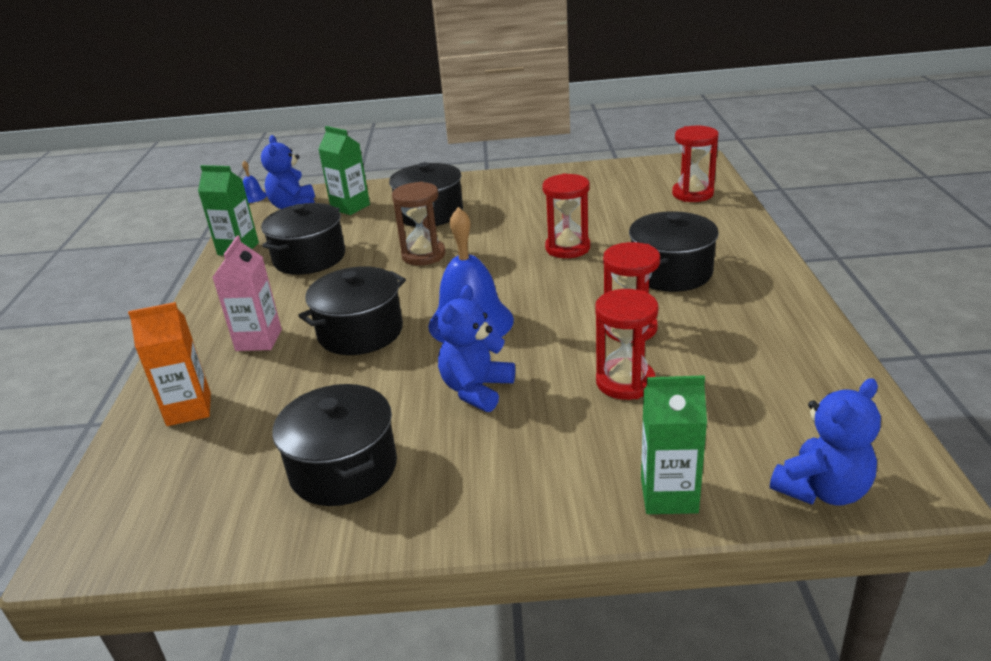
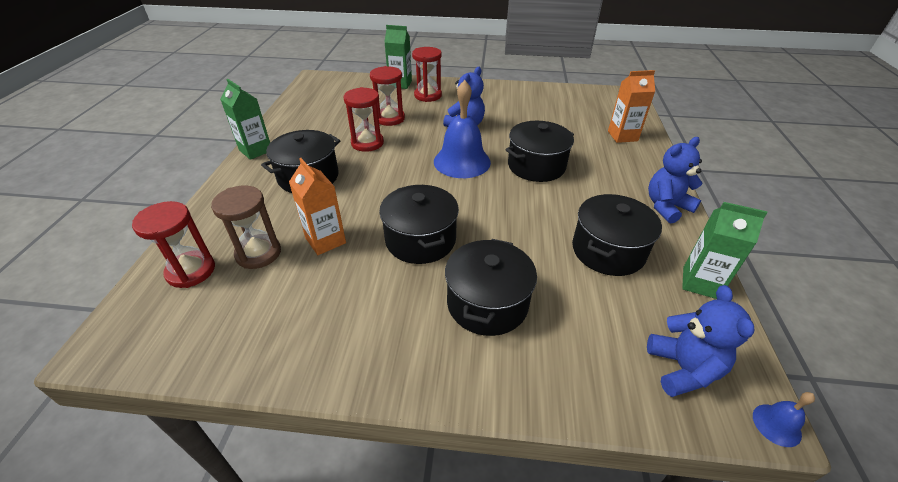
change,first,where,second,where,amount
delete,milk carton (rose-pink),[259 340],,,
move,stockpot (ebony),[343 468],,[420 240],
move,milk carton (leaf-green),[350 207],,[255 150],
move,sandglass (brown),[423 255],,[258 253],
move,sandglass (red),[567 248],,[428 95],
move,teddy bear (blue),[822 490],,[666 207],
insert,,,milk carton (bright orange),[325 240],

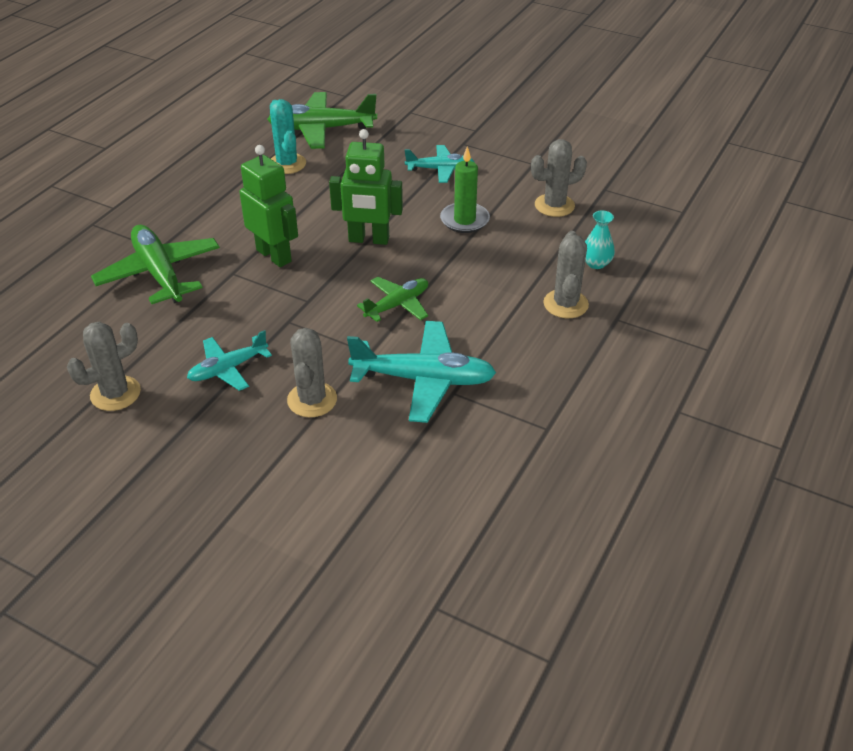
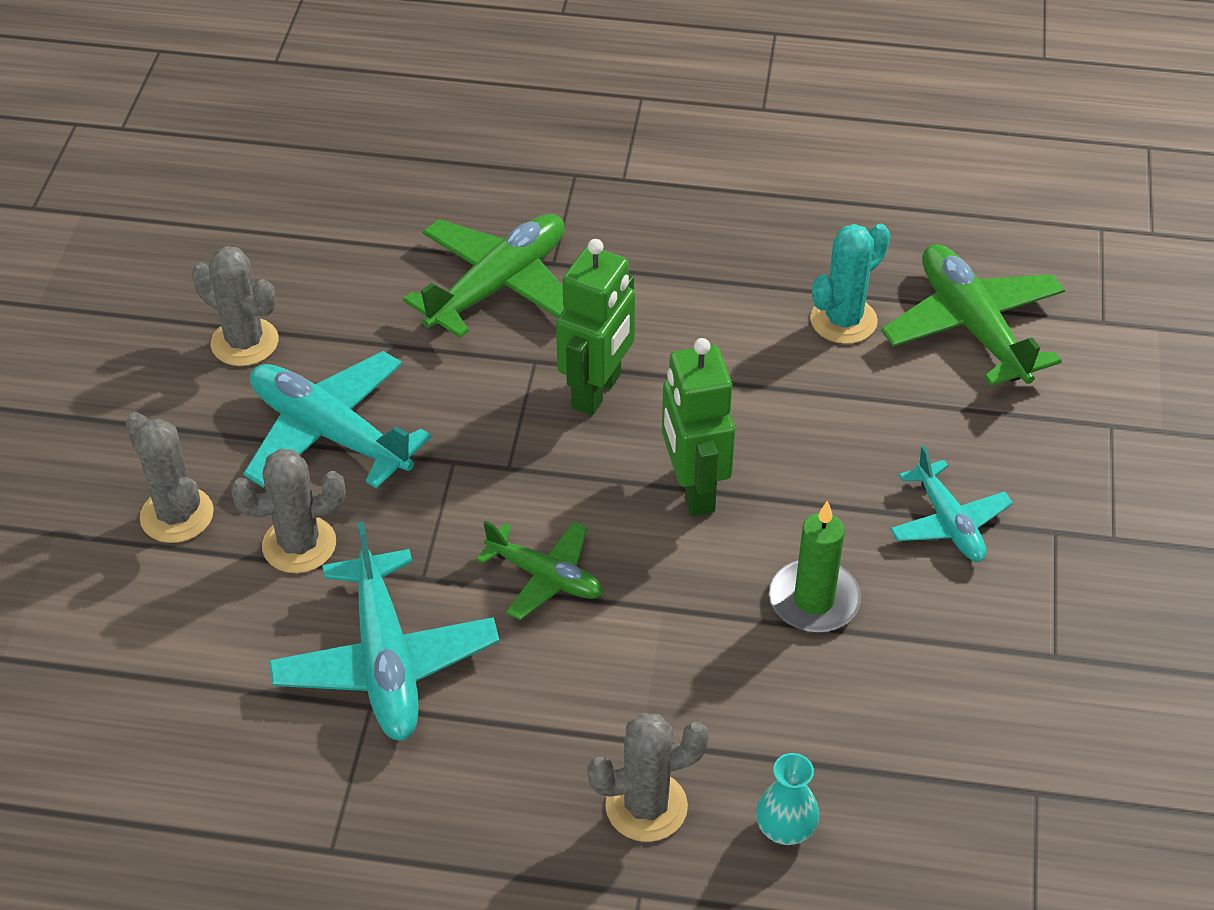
change,first,where,second,where,amount
resize,plane (turquoise),[228 369],,[329 433],x1.66
move,cactus (grey),[554 205],,[177 515],

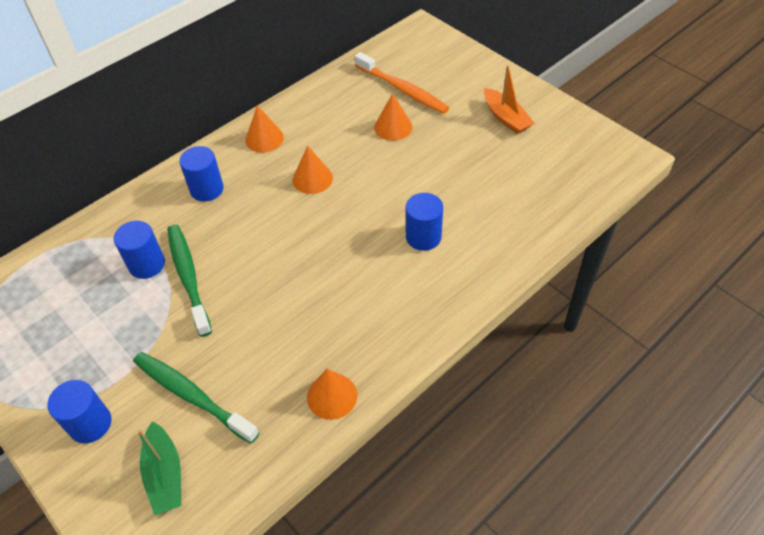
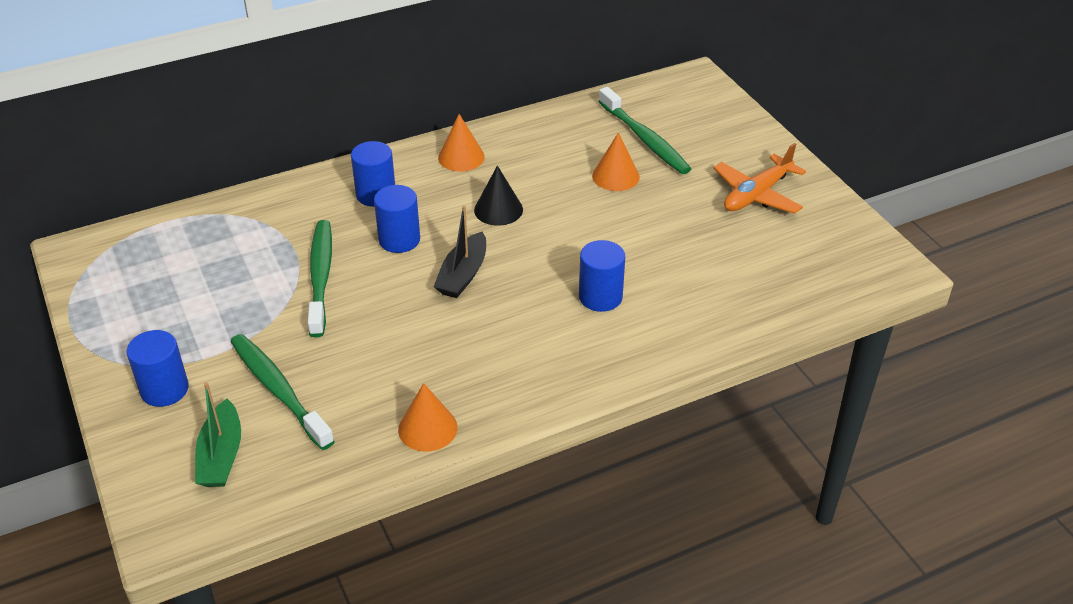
change,first,where,second,where,amount
move,solid cylinder (blue),[147 264],,[399 240],
recolor,cone (bright orange),[312 179],cone (ebony),[498 209],
recolor,tooth brush (bright orange),[403 89],tooth brush (leaf-green),[645 139],
replace,sailboat (bright orange),[505 118],plane (bright orange),[757 195],
insert,,,sailboat (ebony),[463 275],

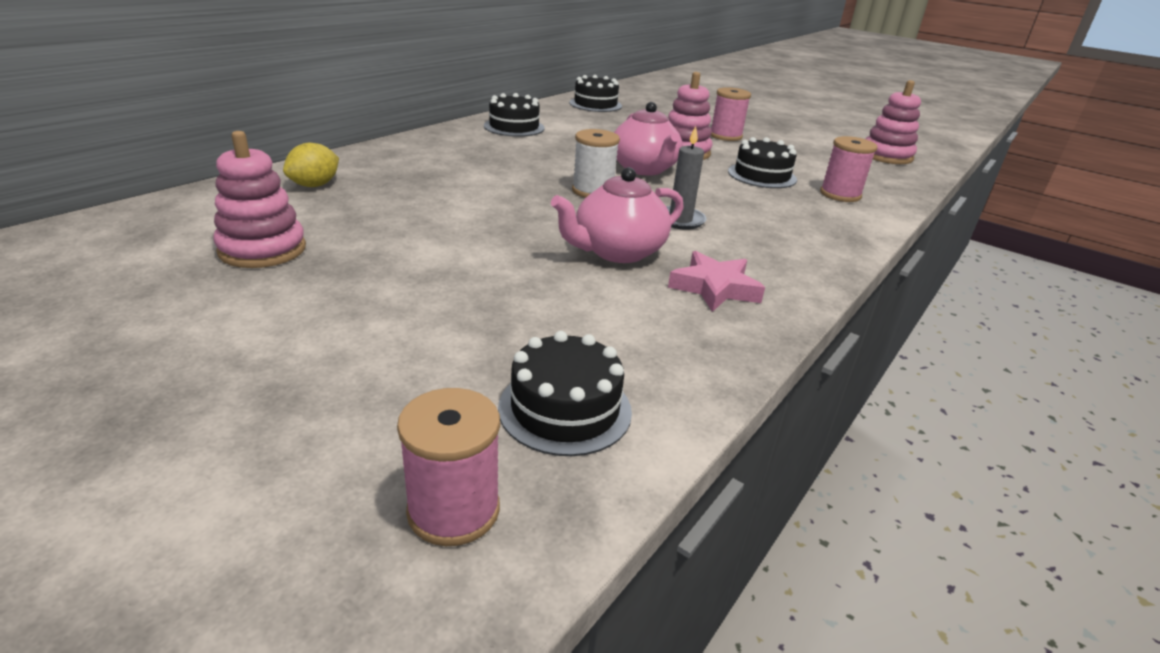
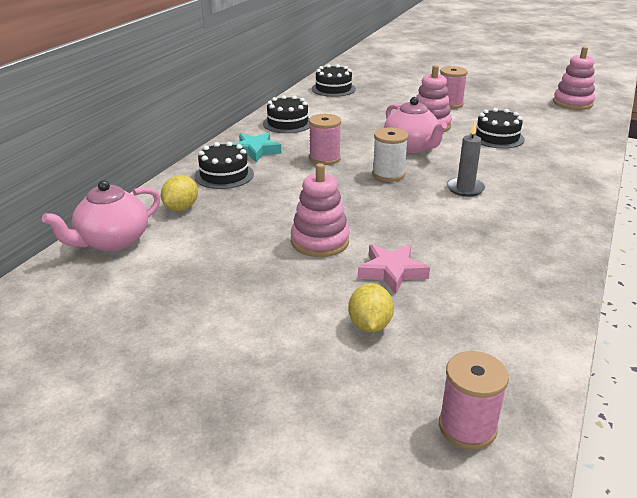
change,first,where,second,where,amount
move,stacking toy (rose-pink),[262 250],,[320 241],
move,cake (ebony),[565 409],,[224 175],
move,teapot (rose-pink),[617 251],,[112 241],
move,star (rose-pink),[714 288],,[392 272],
move,bobbin (rose-pink),[840 194],,[324 158],
insert,,,star (turquoise),[255 151],
insert,,,toy lemon (yellow),[370 325],

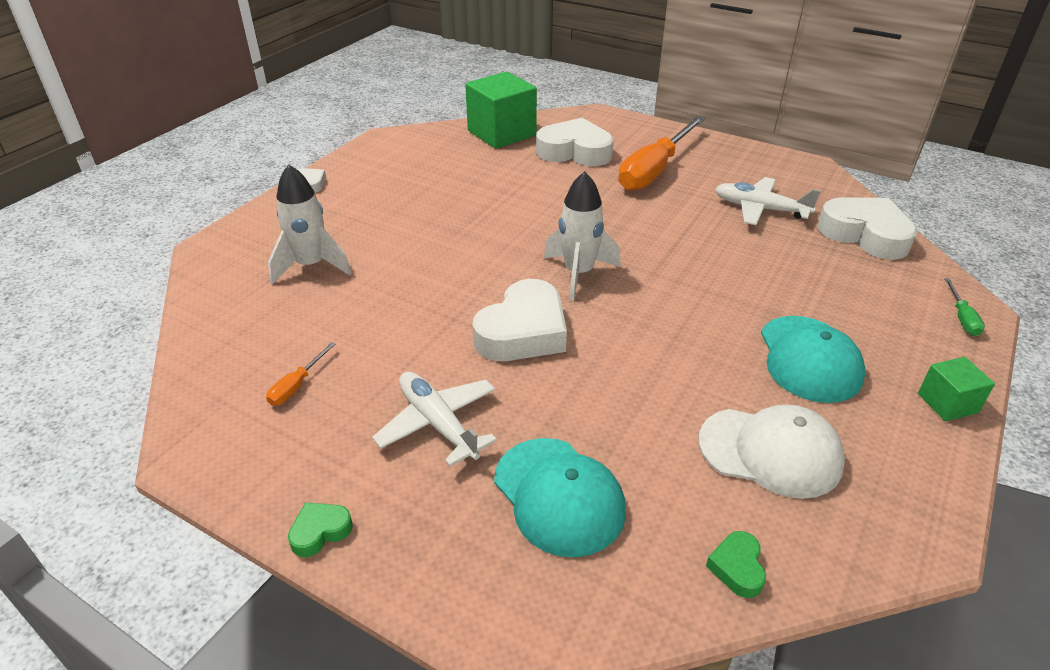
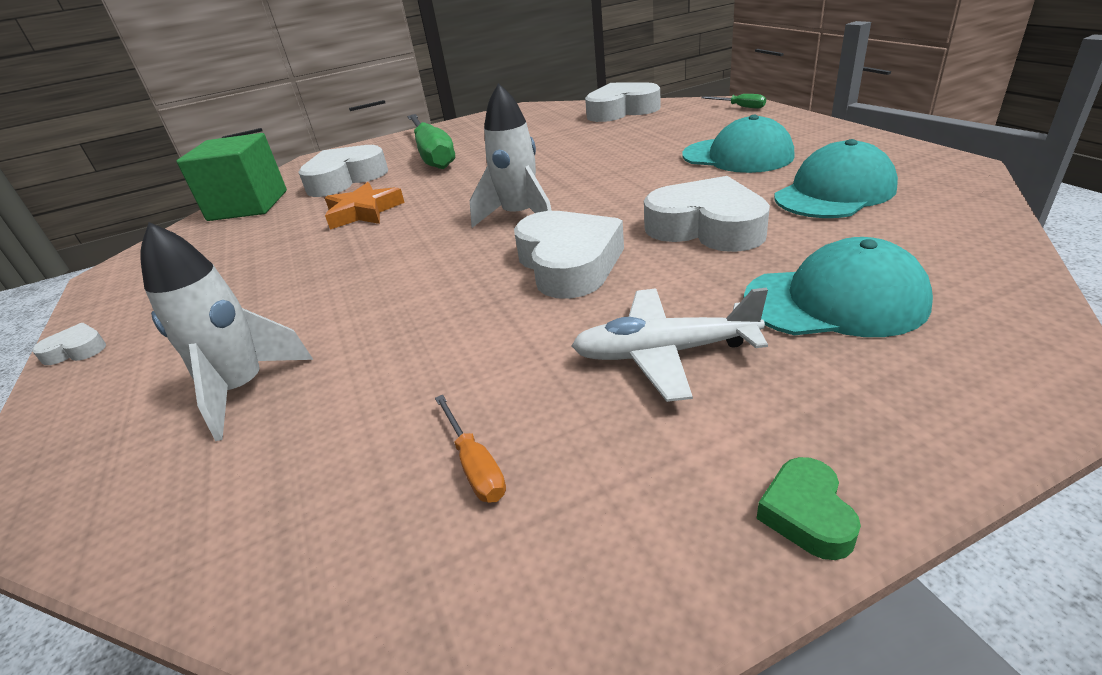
change,first,where,second,where,amount
recolor,flat screwdriver (bright orange),[654 170],flat screwdriver (leaf-green),[432 155],
recolor,peaked cap (snow-white),[770 452],peaked cap (turquoise),[834 192],
delete,heart (leaf-green),[737 567],,,
delete,plane (snow-white),[760 209],,,
delete,cube (leaf-green),[947 403],,,
insert,,,star (bright orange),[363 212],
insert,,,heart (snow-white),[706 227],

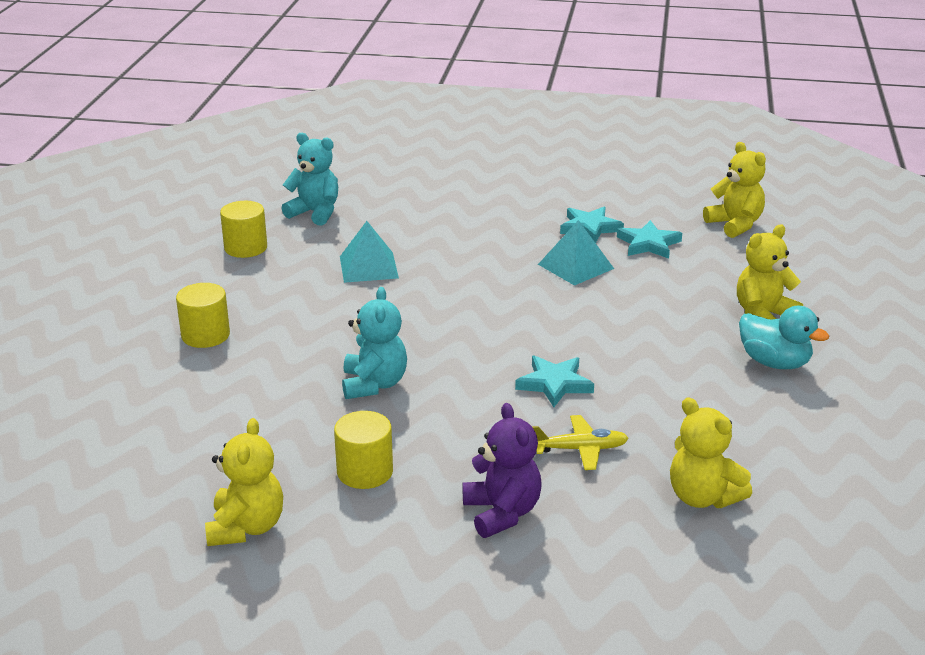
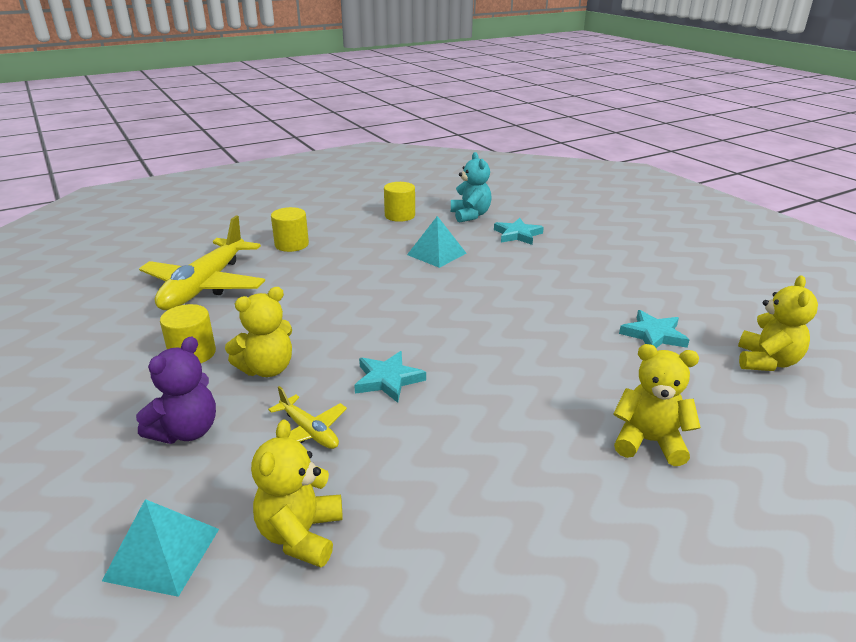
change,first,where,second,where,amount
move,teddy bear (yellow),[246 527],,[267 369],
delete,teddy bear (turquoise),[374 384],,,
move,pyramid (turquoise),[575 266],,[162 554],
move,star (turquoise),[590 228],,[517 234],
delete,rubber duck (turquoise),[774 362],,,
insert,,,plane (yellow),[205 285],

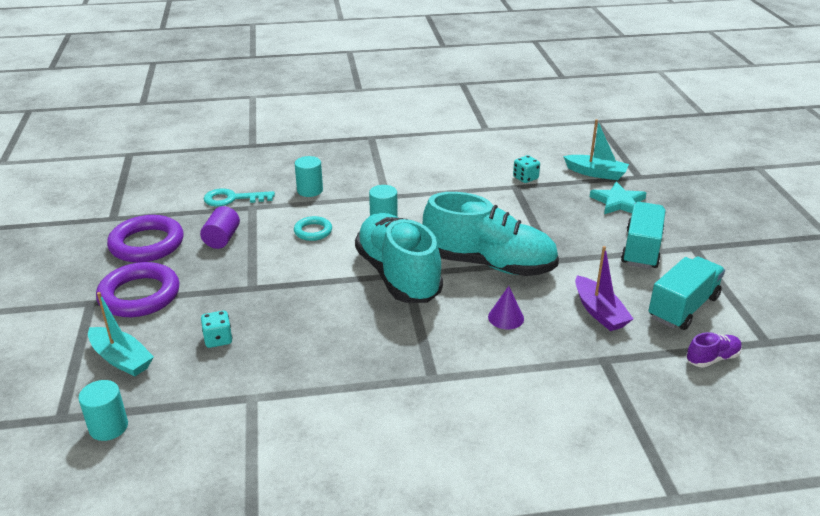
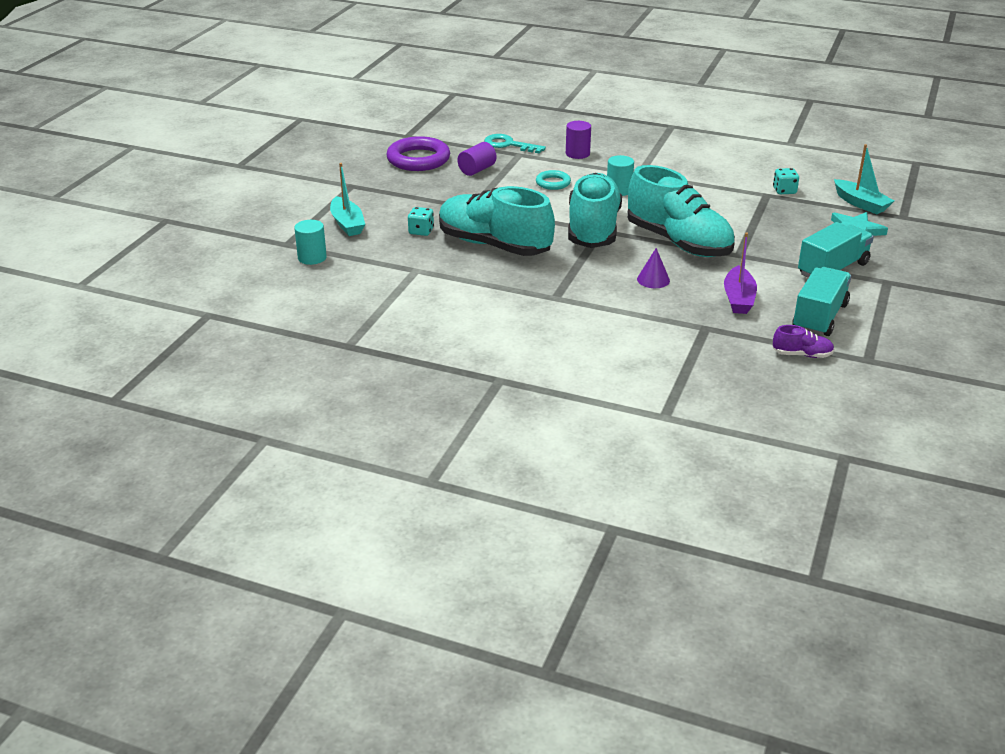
change,first,where,second,where,amount
delete,torus (violet),[139 295],,,
recolor,solid cylinder (turquoise),[310 190],solid cylinder (violet),[577 154],
rotate,truck (turquoise),[683 307],,[819 317],45 degrees counterclockwise
insert,,,shoe (turquoise),[494 245],

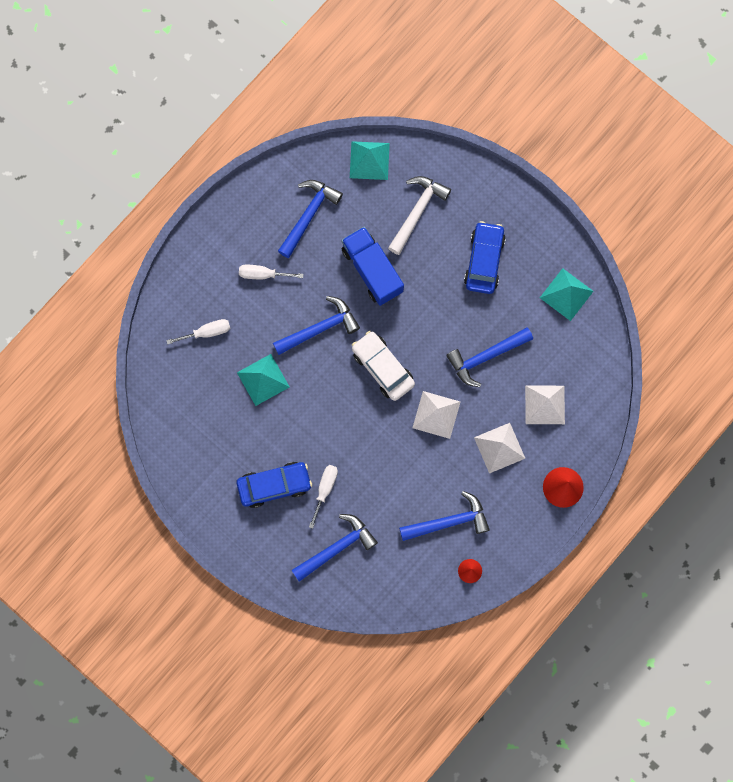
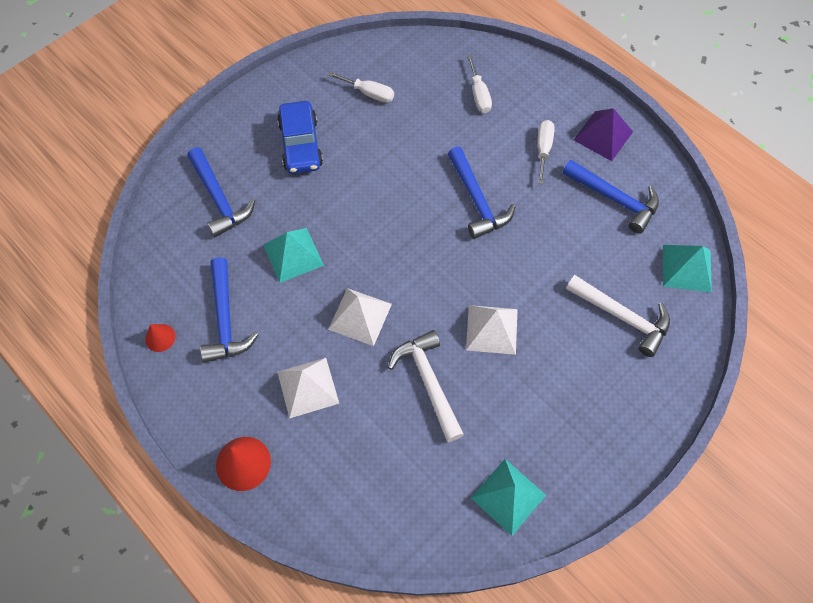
change,first,where,second,where,amount
move,pyramid (turquoise),[263 379],,[293 255],
move,flat screwdriver (snow-white),[325 489],,[369 93],
delete,truck (blue),[372 270],,,
delete,car (snow-white),[382 368],,,
recolor,carpenter's hammer (blue),[486 357],carpenter's hammer (snow-white),[428 382],
delete,car (blue),[484 260],,,
move,pyramid (snow-white),[544 404],,[491 329],
insert,,,pyramid (violet),[603 135],

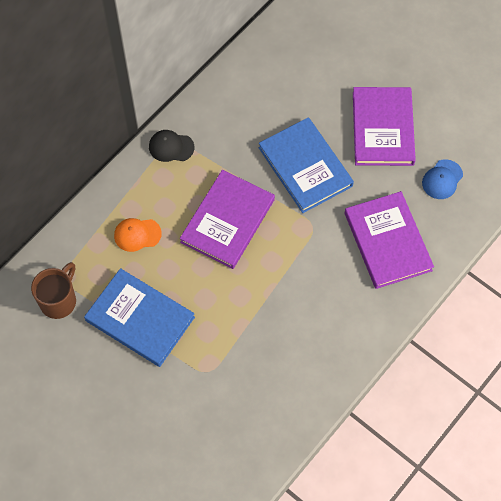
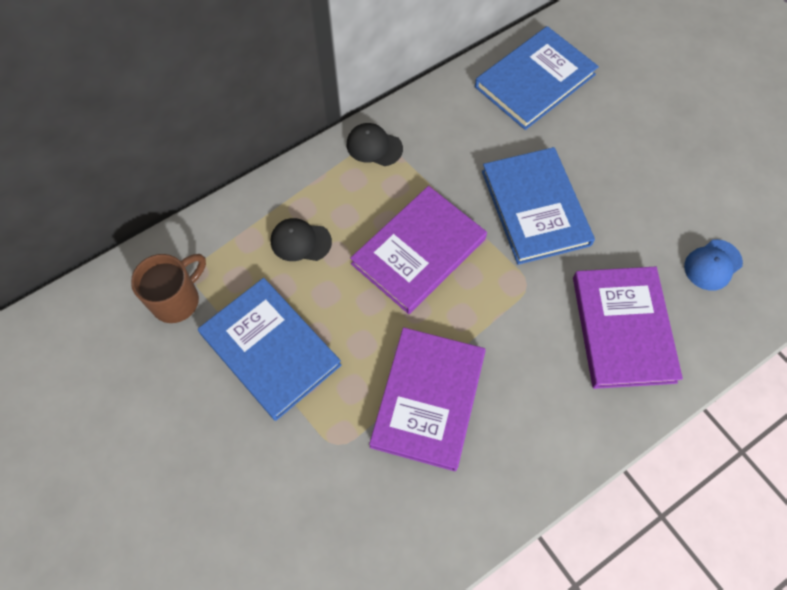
change,first,where,second,where,amount
recolor,peaked cap (bright orange),[137 234],peaked cap (ebony),[300 241],
move,hardcover (violet),[383 128],,[428 399],
insert,,,hardcover (blue),[535 81],

